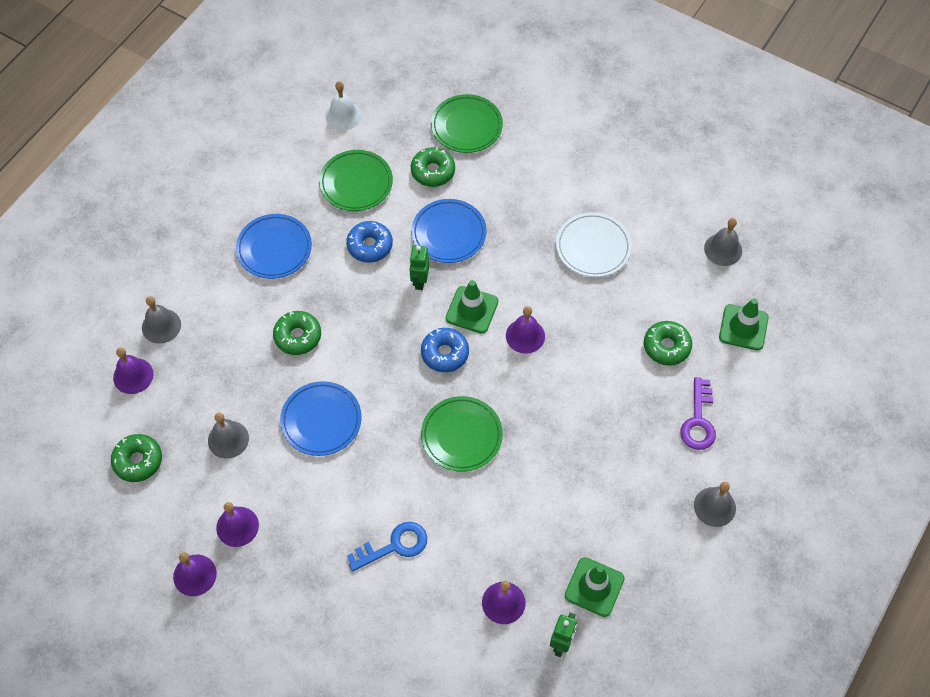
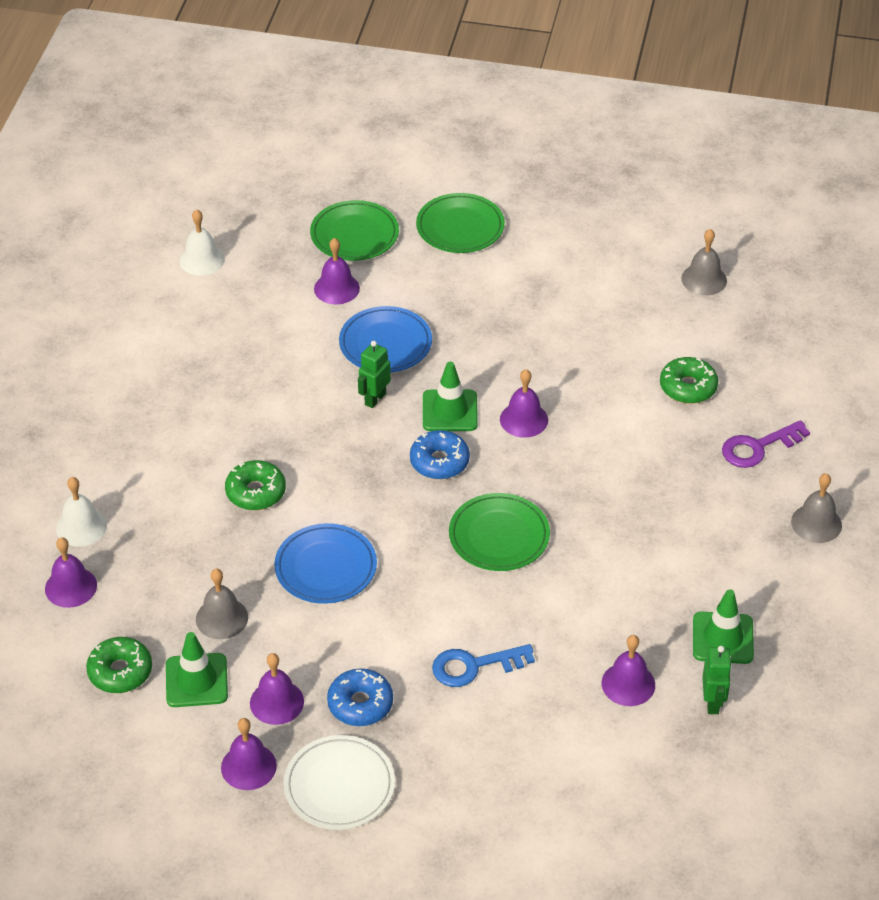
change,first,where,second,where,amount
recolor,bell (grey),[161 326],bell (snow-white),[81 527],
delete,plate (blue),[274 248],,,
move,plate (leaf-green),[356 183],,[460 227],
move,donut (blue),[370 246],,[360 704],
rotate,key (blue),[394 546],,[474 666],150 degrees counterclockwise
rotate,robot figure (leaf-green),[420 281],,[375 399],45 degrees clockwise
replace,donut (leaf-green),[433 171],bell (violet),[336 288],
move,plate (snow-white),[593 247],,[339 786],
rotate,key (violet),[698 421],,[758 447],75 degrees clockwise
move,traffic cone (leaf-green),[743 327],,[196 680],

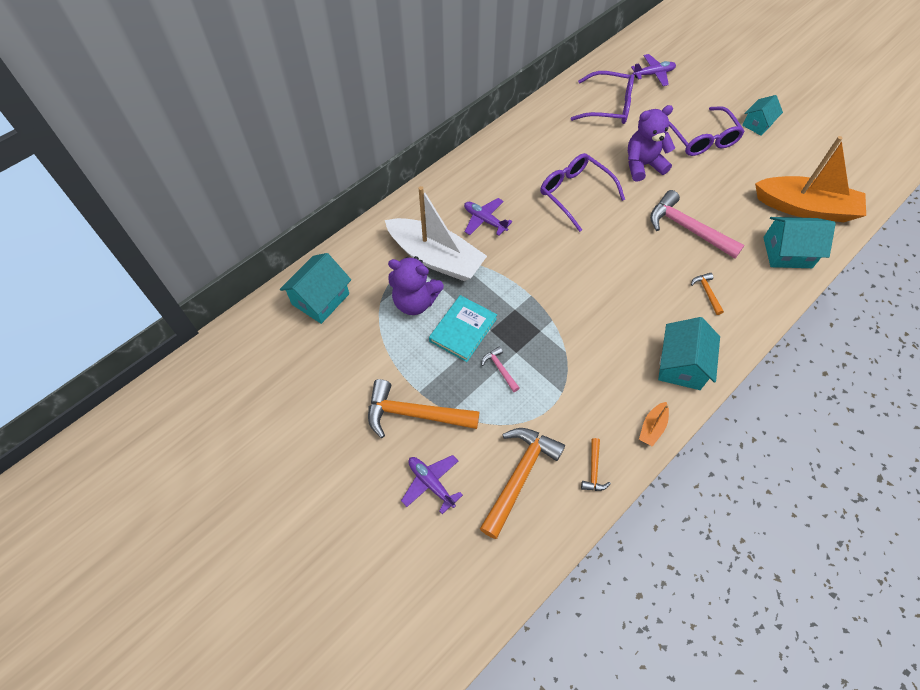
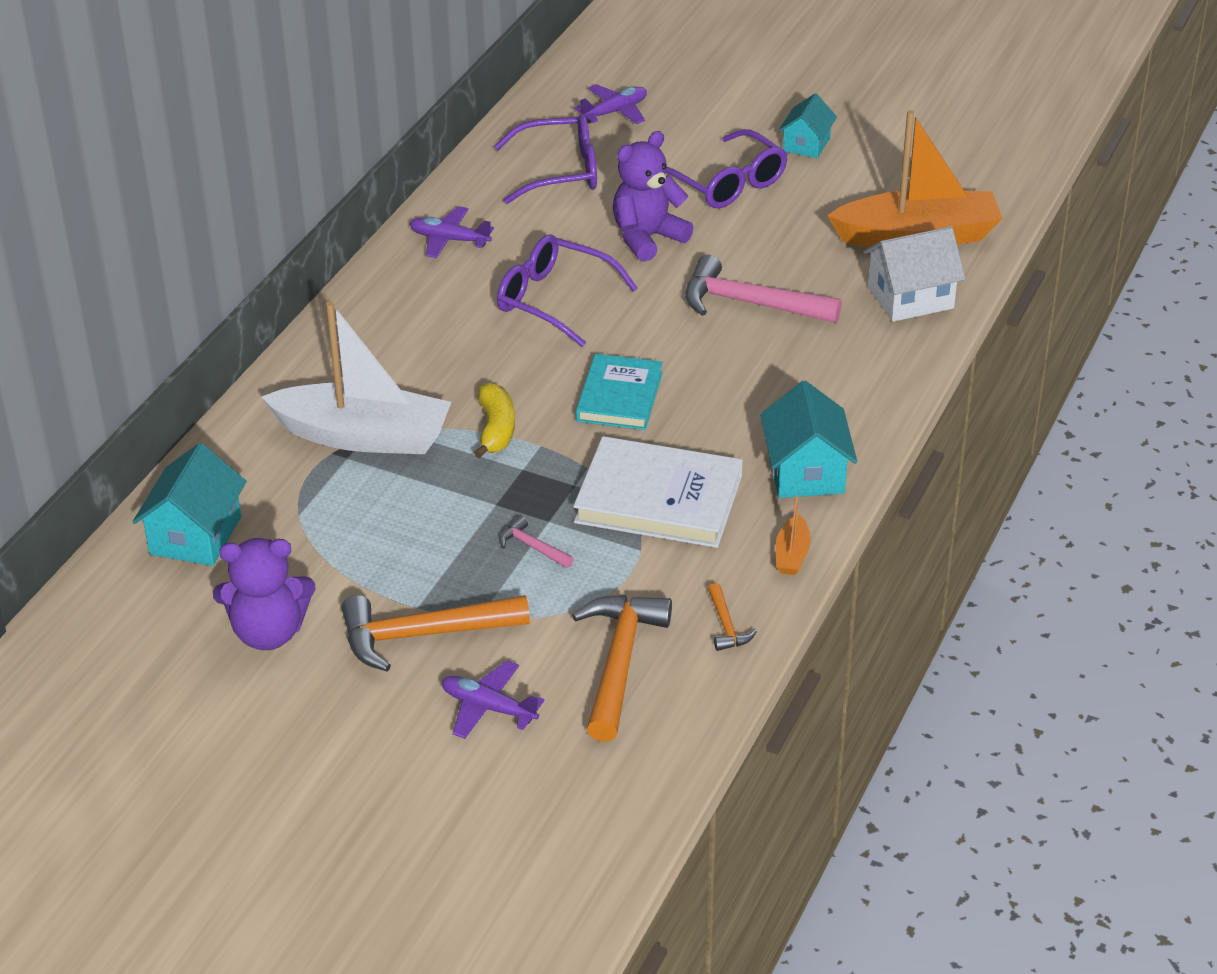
change,first,where,second,where,amount
move,teddy bear (violet),[415 301],,[269 633],
move,hardcover (turquoise),[463 330],,[619 397],
move,plane (violet),[485 220],,[449 240],
delete,carpenter's hammer (bright orange),[707 292],,,
recolor,cottage (turquoise),[787 252],cottage (snow-white),[910 298],
insert,,,banana fruit (yellow),[495 429],
insert,,,hardcover (snow-white),[659 499],

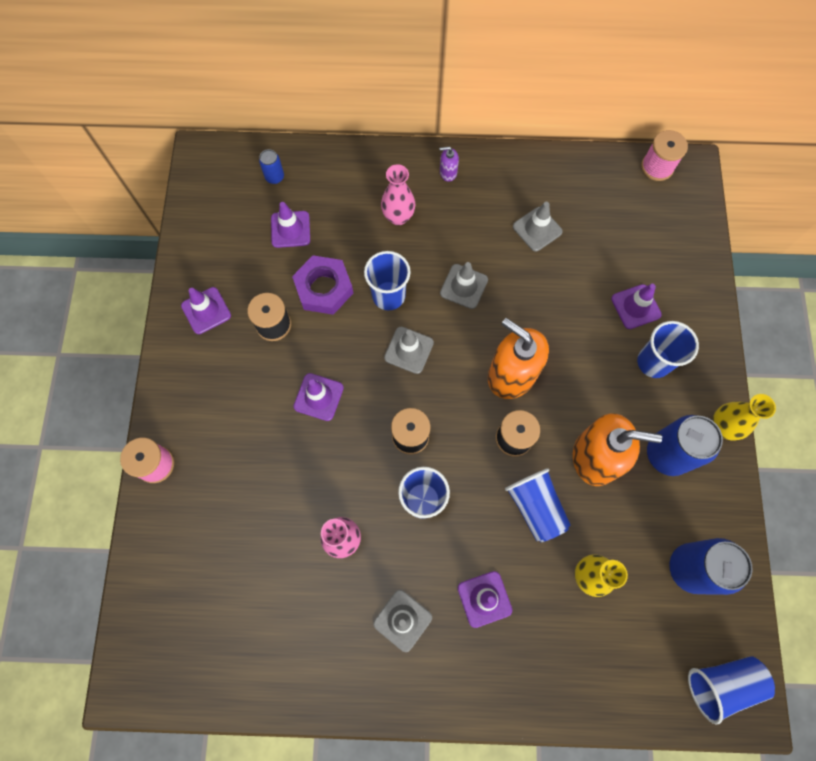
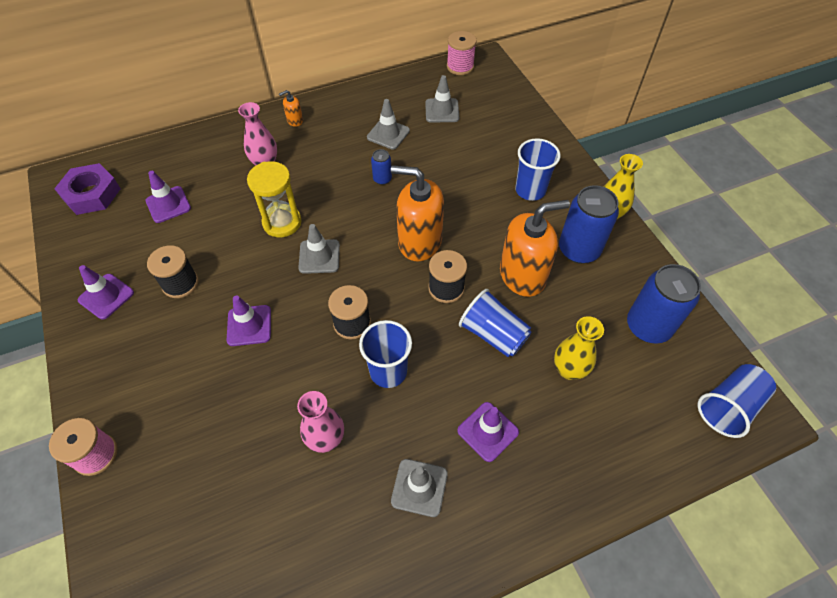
change,first,where,second,where,amount
move,tin (blue),[274 177],,[382 179],
move,hex nut (violet),[324 288],,[91 194],
replace,tumbler (blue),[388 296],sandglass (yellow),[282 222],
recolor,soap pump (violet),[448 172],soap pump (bright orange),[295 120],
move,traffic cone (grey),[464 286],,[442 111],
delete,traffic cone (violet),[635 307],,,

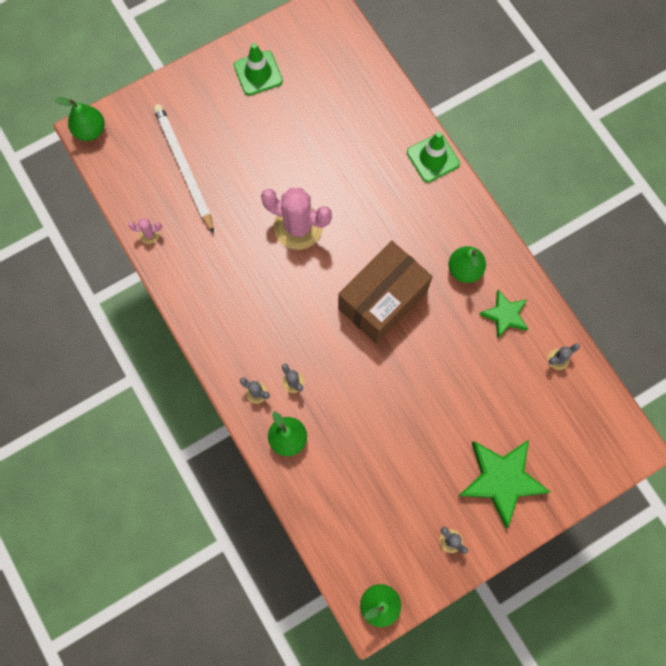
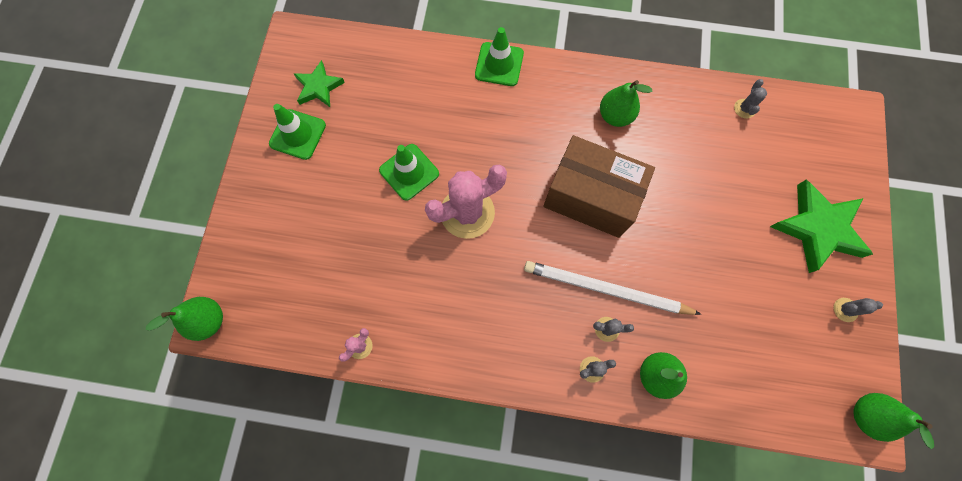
change,first,where,second,where,amount
move,lead pencil (snow-white),[184 168],,[606 289],
rotate,package (brown),[382 300],,[590 197],60 degrees counterclockwise
move,star (leaf-green),[505 315],,[319 87],
insert,,,traffic cone (leaf-green),[409 172],

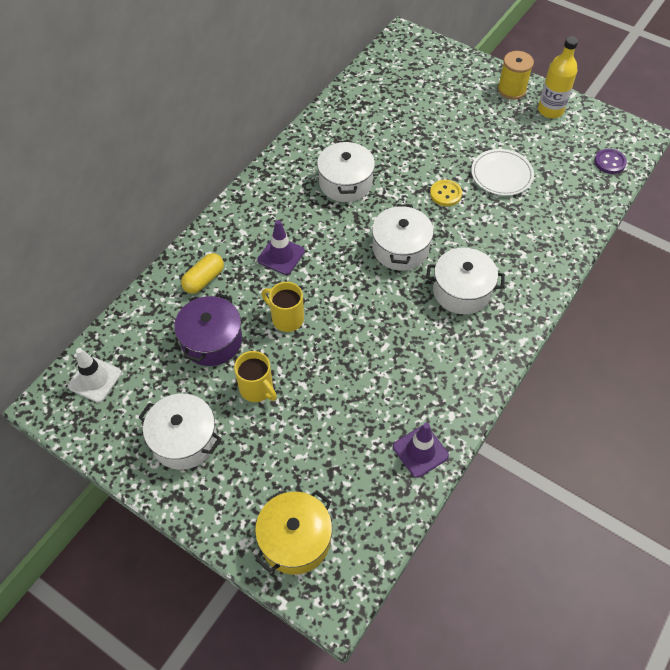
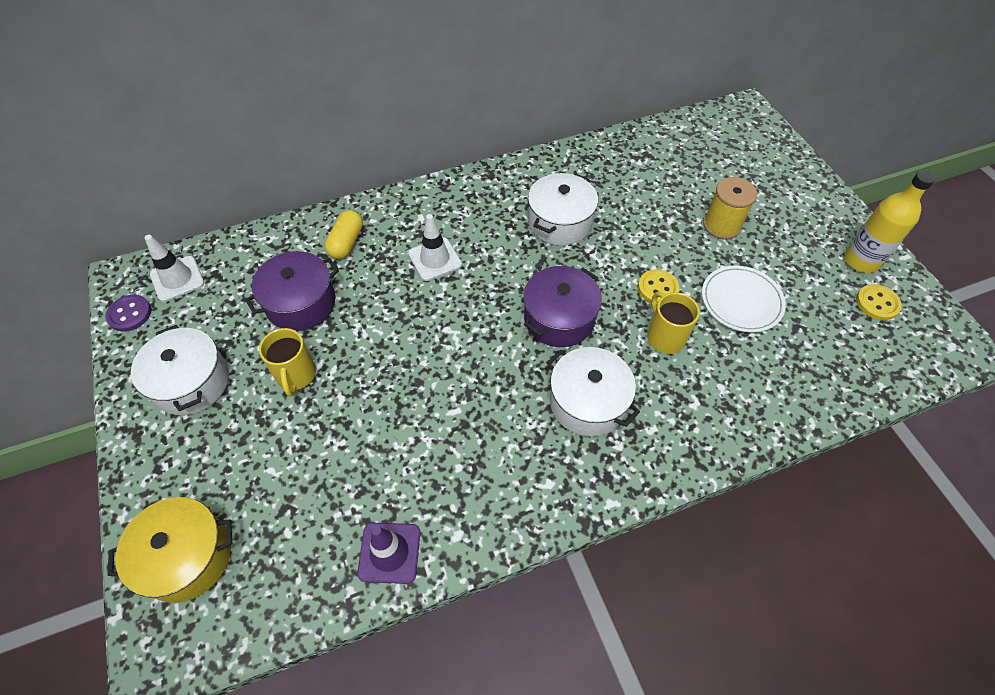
change,first,where,second,where,amount
rotate,capsule (yellow),[204 279],,[346 242],60 degrees counterclockwise
recolor,traffic cone (violet),[281 256],traffic cone (snow-white),[435 259],
move,tea mug (yellow),[286 318],,[665 337],
recolor,stockpot (snow-white),[400 249],stockpot (violet),[559 318],
move,bobbin (yellow),[511 90],,[721 225],
move,shirt button (violet),[609 162],,[130 314],
insert,,,shirt button (yellow),[877 303],

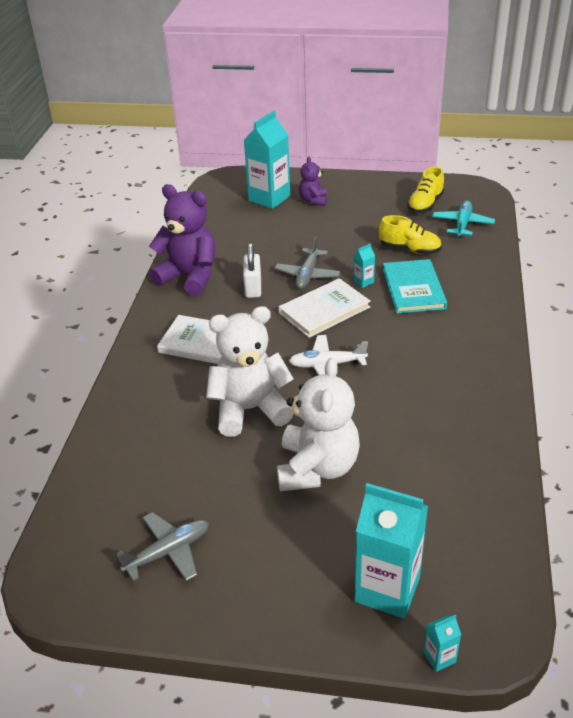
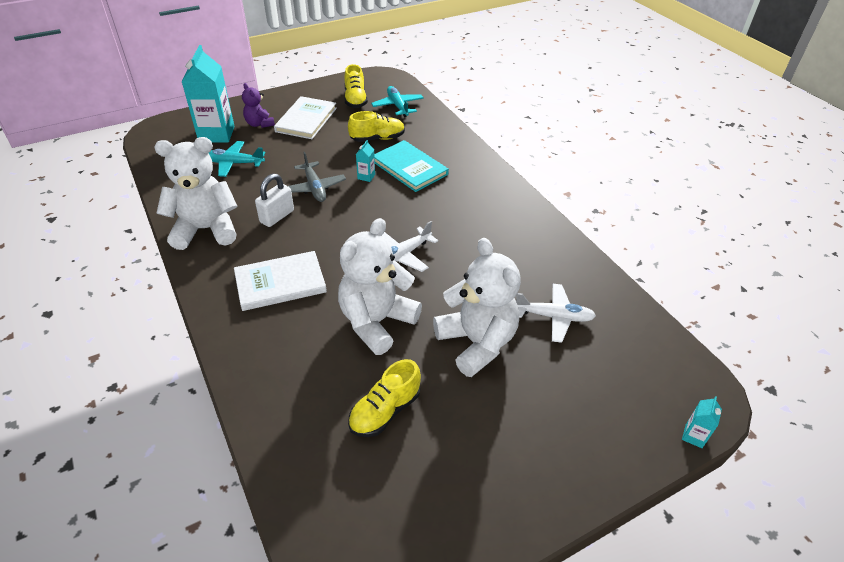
change,first,where,second,where,amount
delete,plane (grey),[168 552],,,
recolor,teddy bear (violet),[189 277],teddy bear (snow-white),[206 229],
rotate,small lock (snow-white),[253 288],,[277 216],75 degrees clockwise
move,hardcover (snow-white),[324 310],,[306 120],
delete,milk carton (turquoise),[387 589],,,
insert,,,plane (turquoise),[233 163],
insert,,,shoe (yellow),[385 411],
insert,,,plane (snow-white),[554 317],

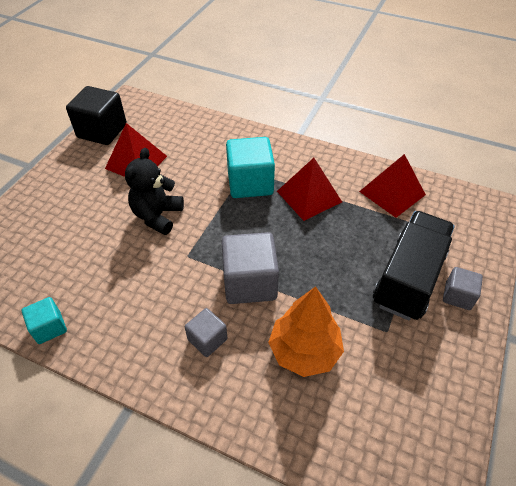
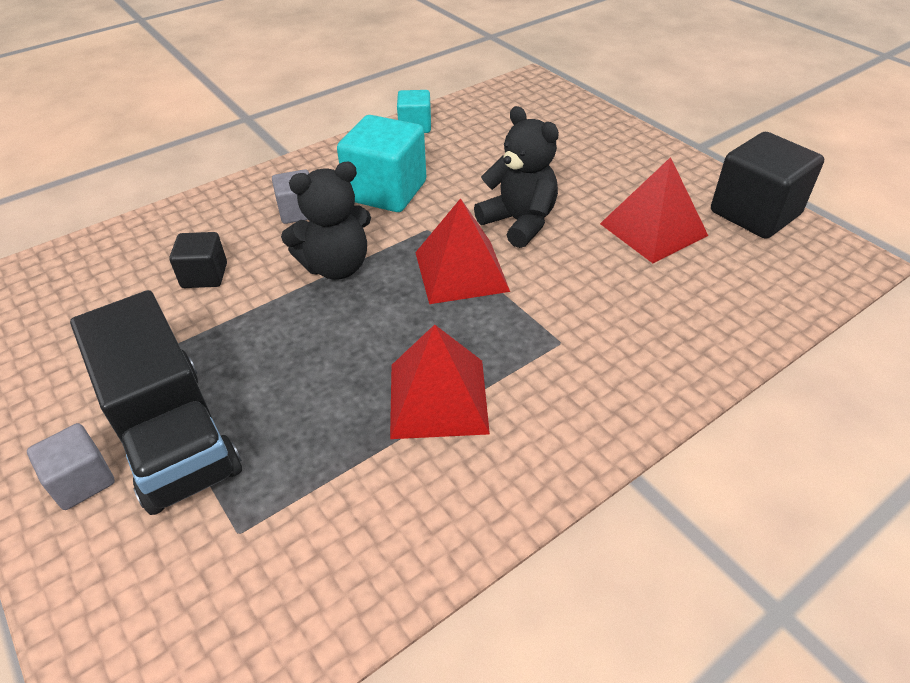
change,first,where,second,where,amount
replace,cube (grey),[250 283],teddy bear (ebony),[336 266],
move,cube (turquoise),[250 183],,[386 191],
replace,fir tree (bright orange),[304 351],cube (ebony),[204 275],
move,pyramid (red),[392 193],,[461 271],

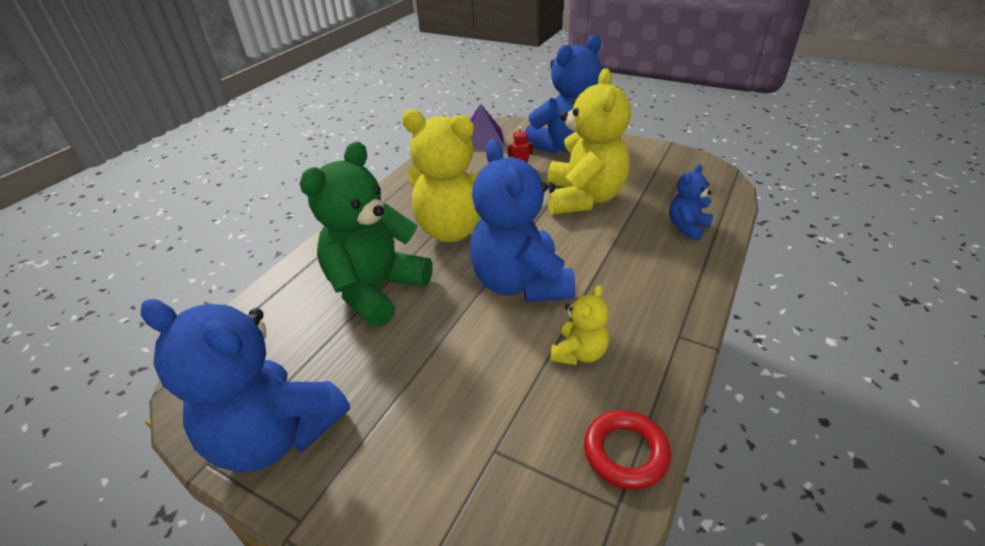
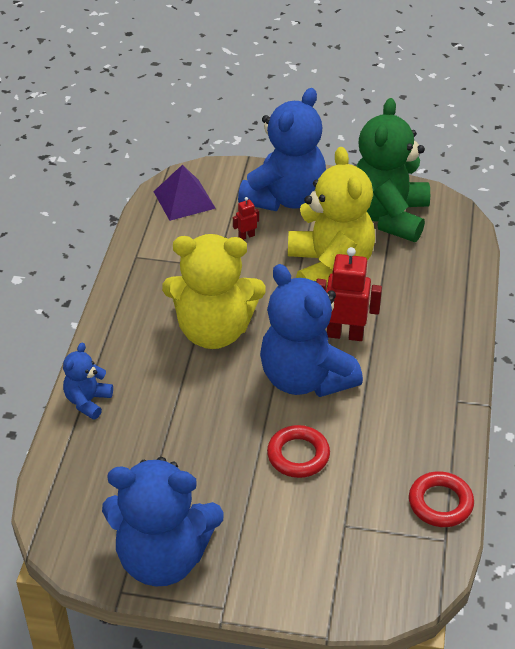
change,first,where,second,where,amount
move,teddy bear (leaf-green),[376 290],,[388 216],
delete,teddy bear (yellow),[579 353],,,
move,teddy bear (blue),[687 227],,[88 401],
insert,,,torus (red),[298 455],
insert,,,robot figure (red),[345 334],

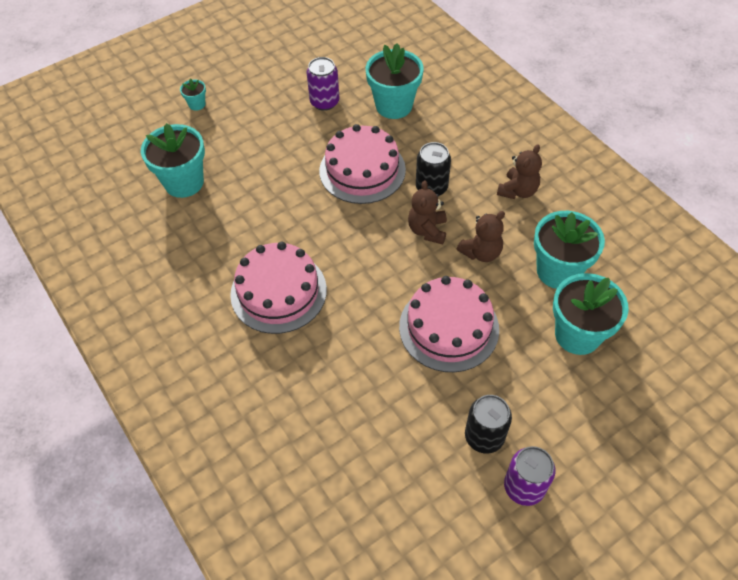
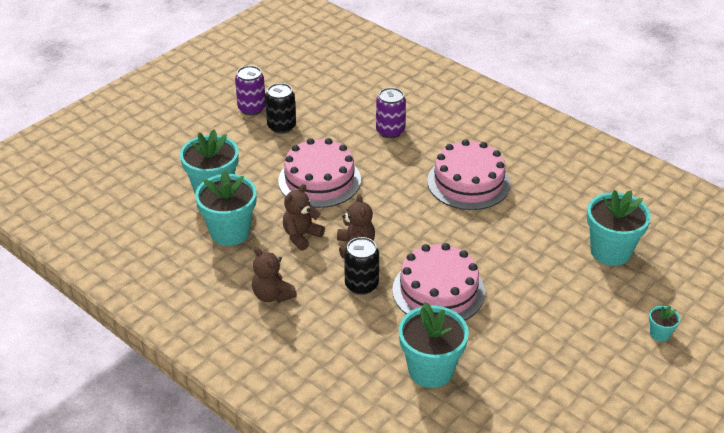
change,first,where,second,where,amount
move,tin (violet),[324 102],,[390 131],
rotate,teddy bear (brown),[517 191],,[272 295],60 degrees counterclockwise

